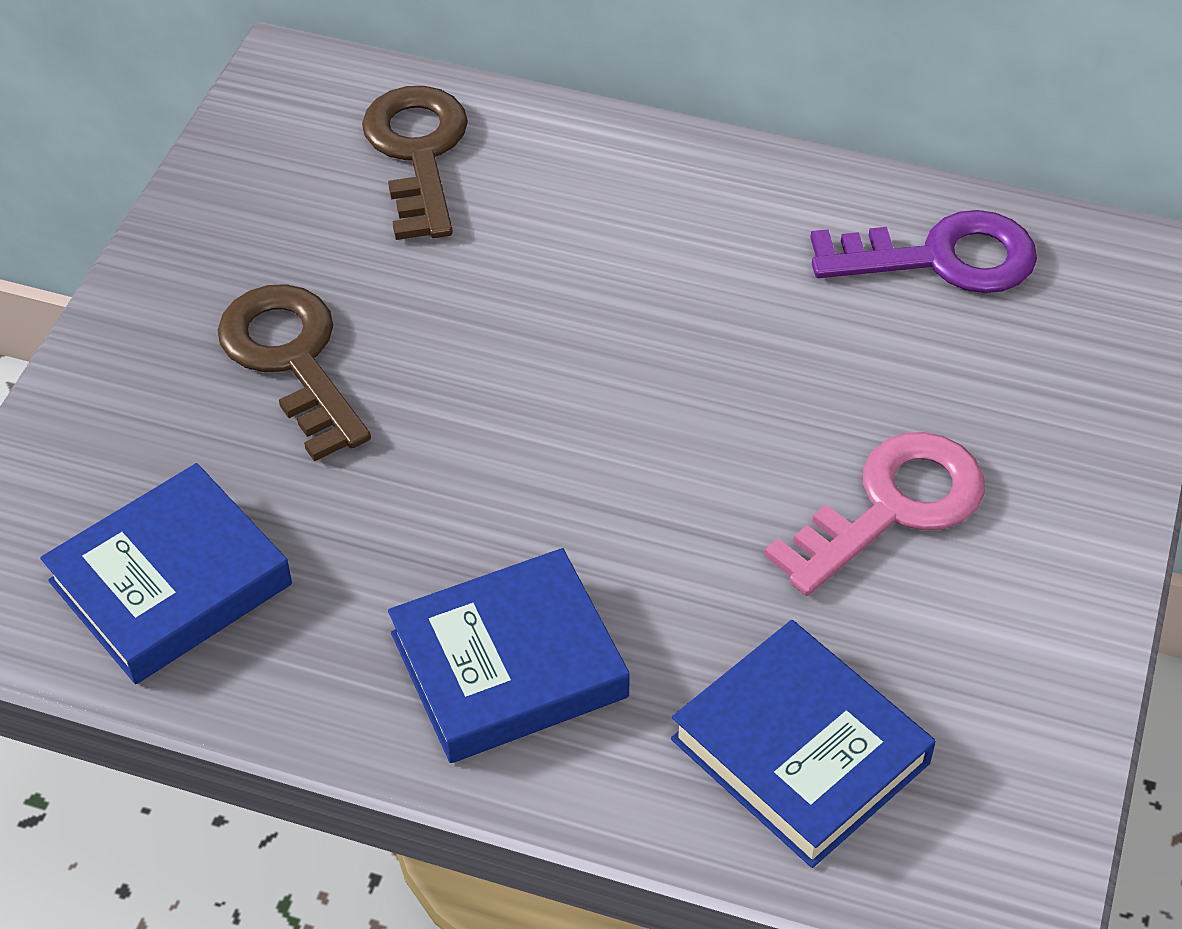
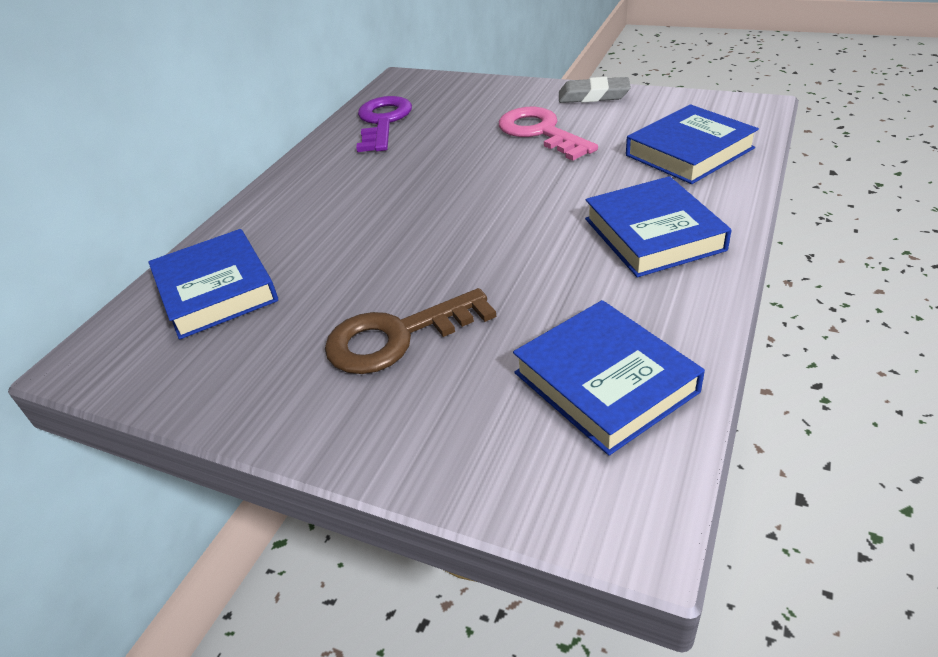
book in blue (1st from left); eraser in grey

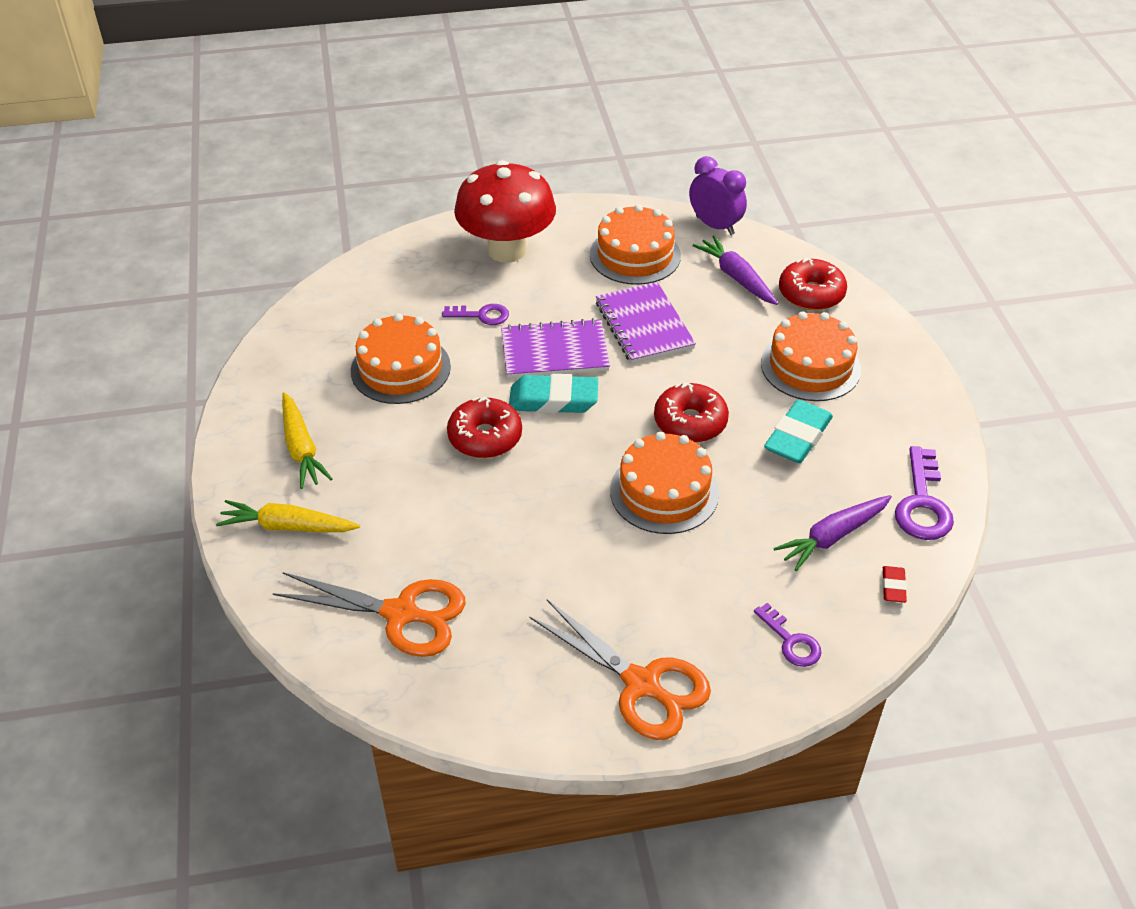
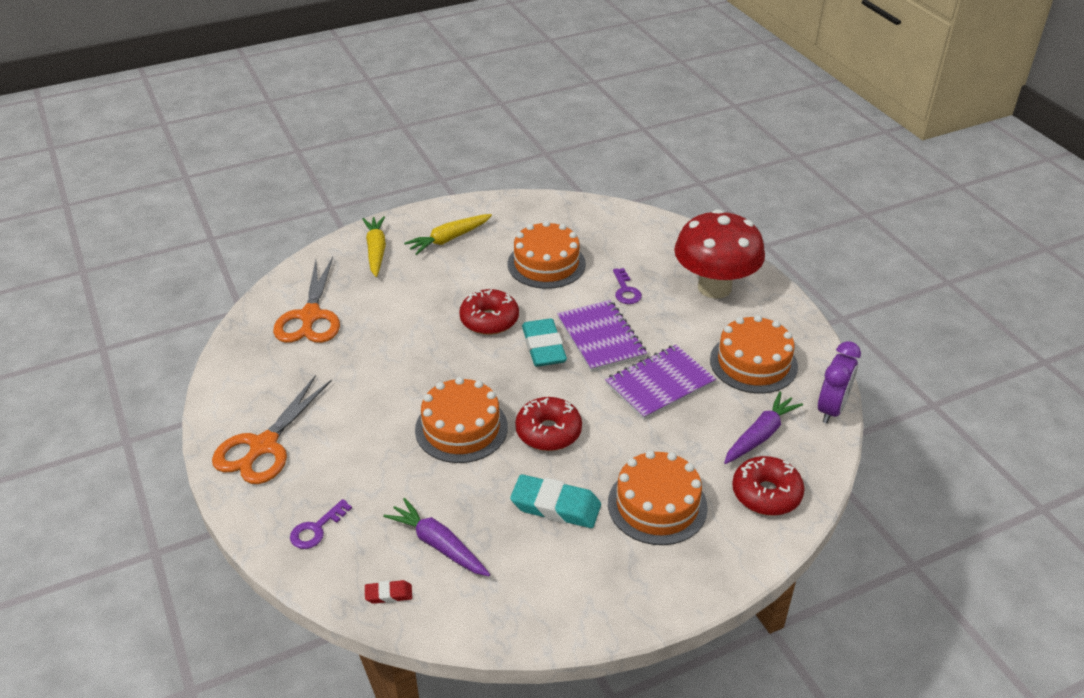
door key in royal purple (3rd from left in the first image)

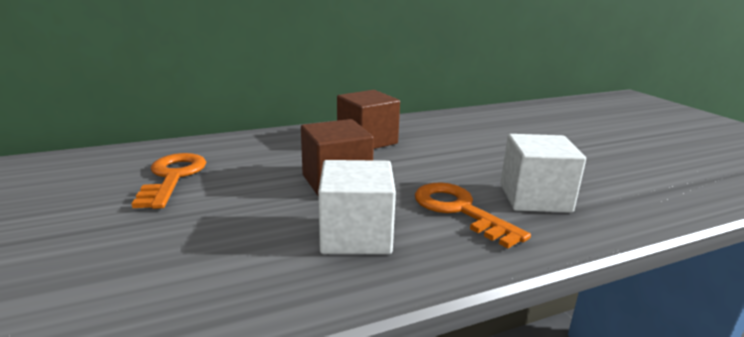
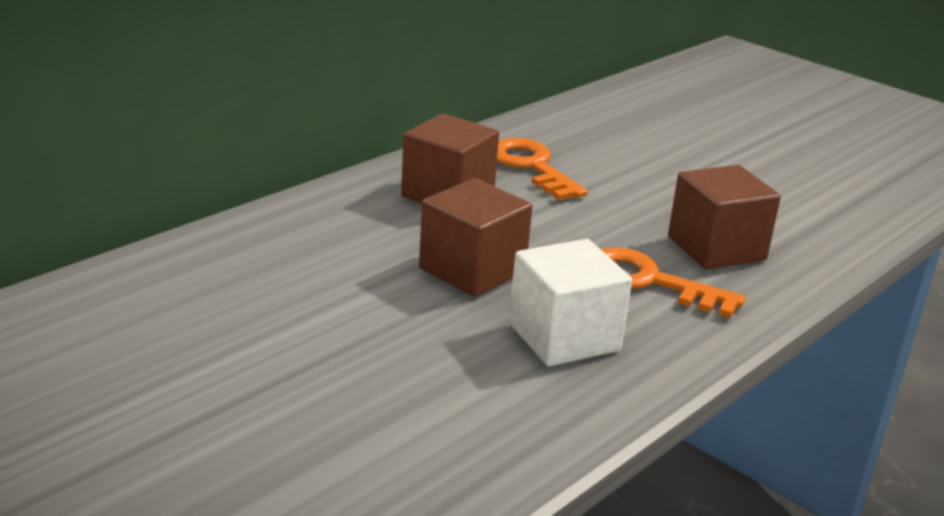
door key in orange (1st from left); solid cube in brown (3rd from left)

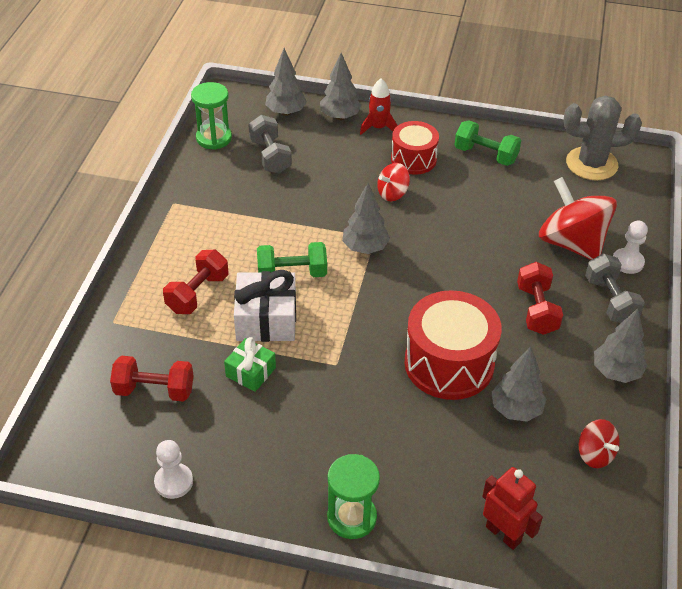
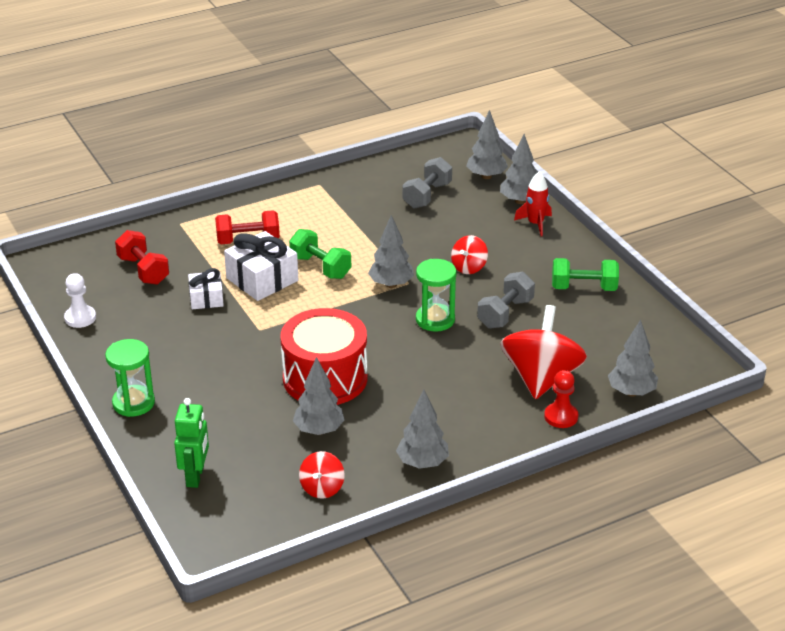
robot figure in green; present in snow-white (1st from left); sand timer in green (2nd from left); spinning top in scarlet (2nd from left); hand weight in grey (2nd from left); game pawn in scarlet; hand weight in green (2nd from left); fir tree in grey (6th from left); snare drum in scarlet (1st from left in the first image); hand weight in scarlet (3rd from left in the first image); saguaro cactus in grey

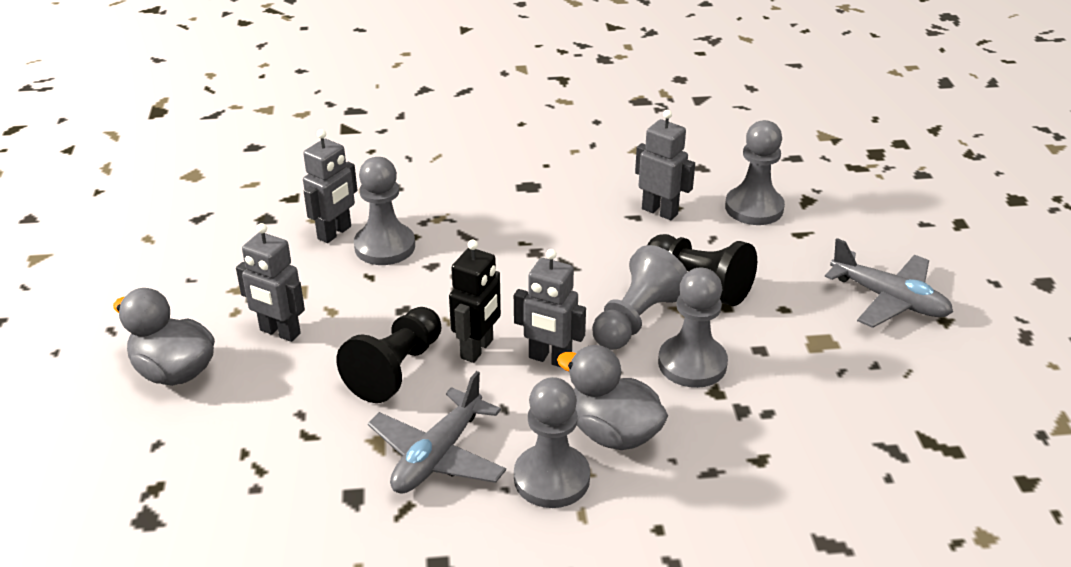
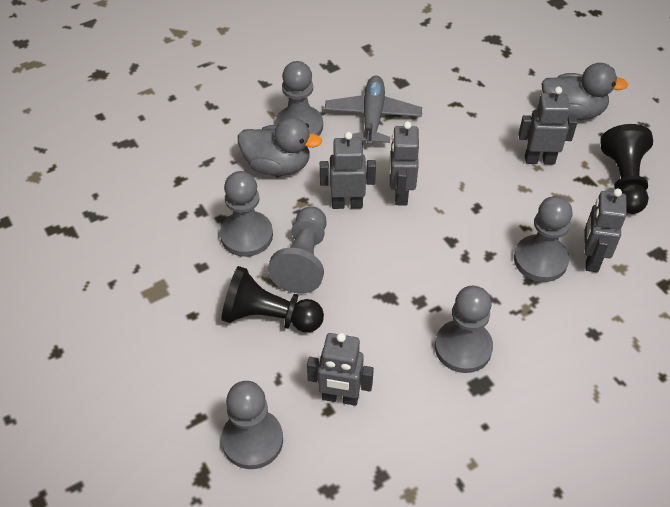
robot figure in grey (3rd from left); game pawn in grey (5th from left); game pawn in jet-black (2nd from left); toy plane in grey (2nd from left in the first image)

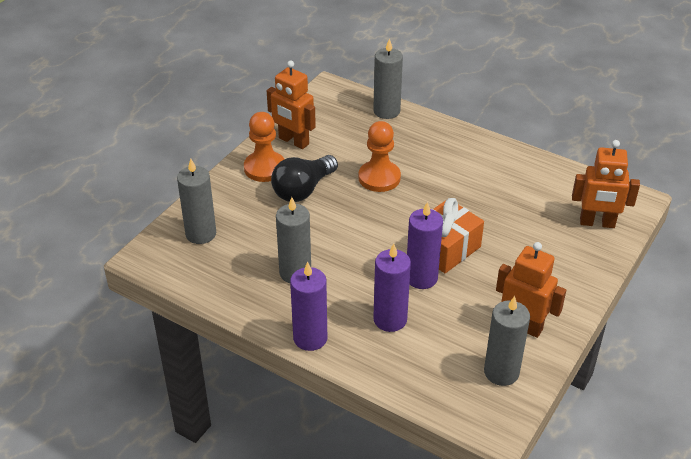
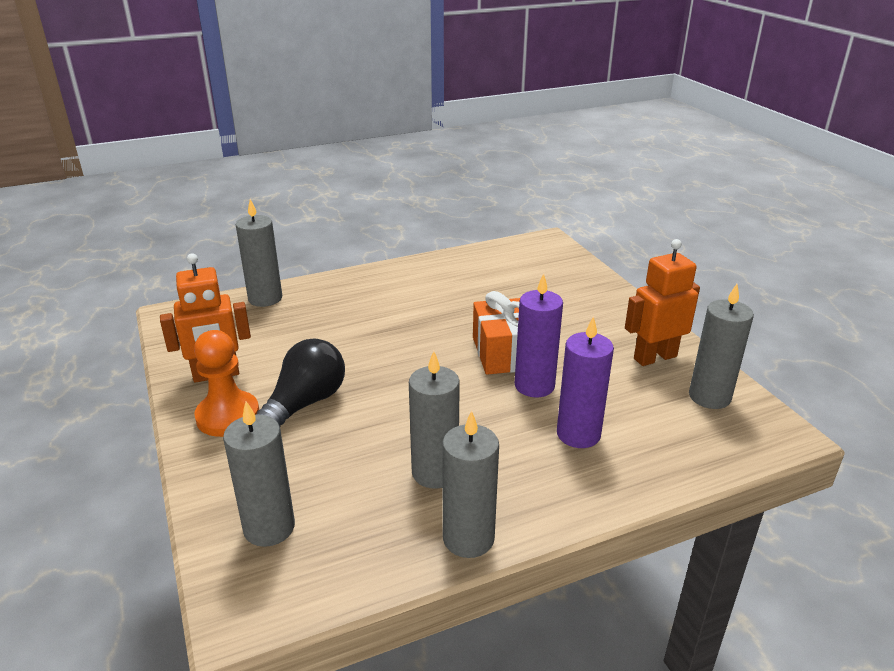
bulb in jet-black; pillar candle in grey (4th from left); pillar candle in royal purple (1st from left in the first image); game pawn in orange (2nd from left in the first image); robot figure in orange (3rd from left in the first image)

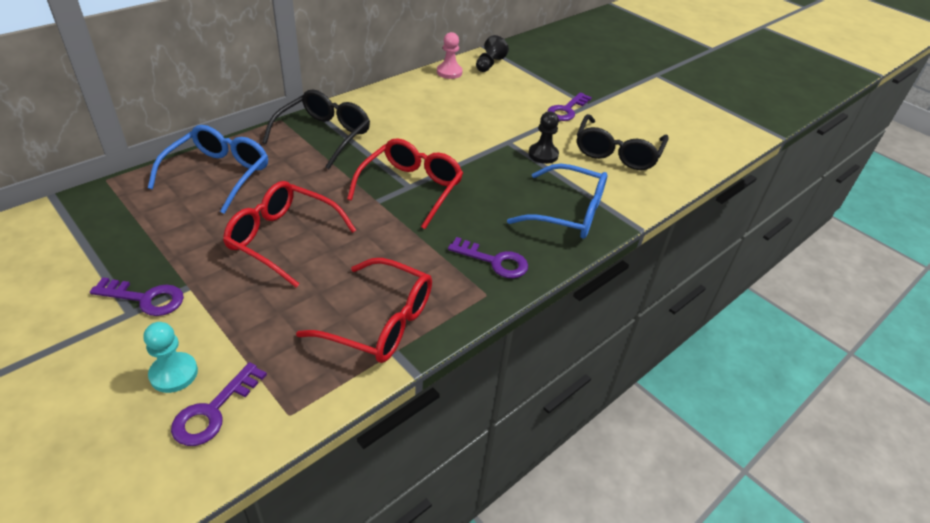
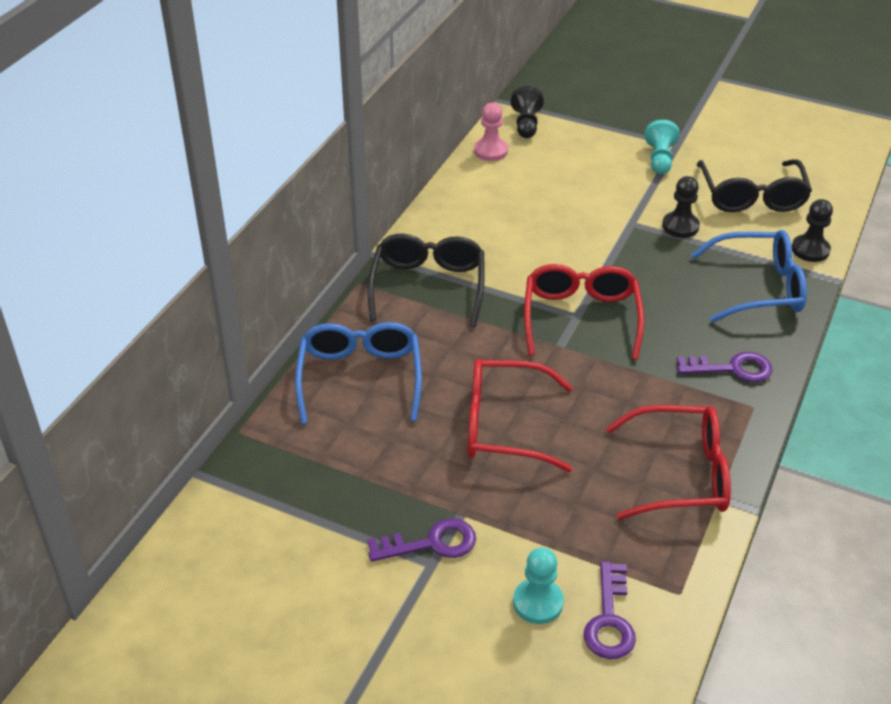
game pawn in aqua (2nd from left); game pawn in jet-black (3rd from left)

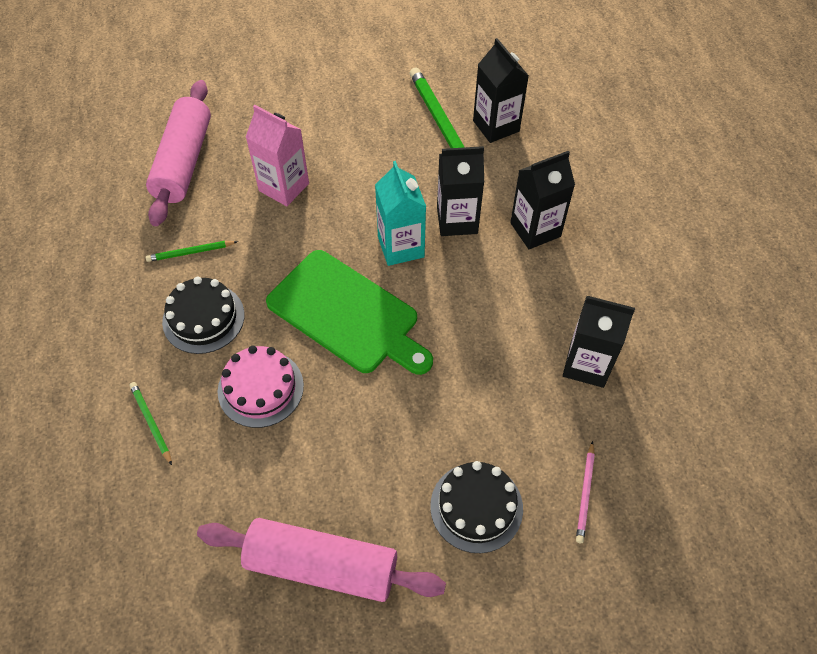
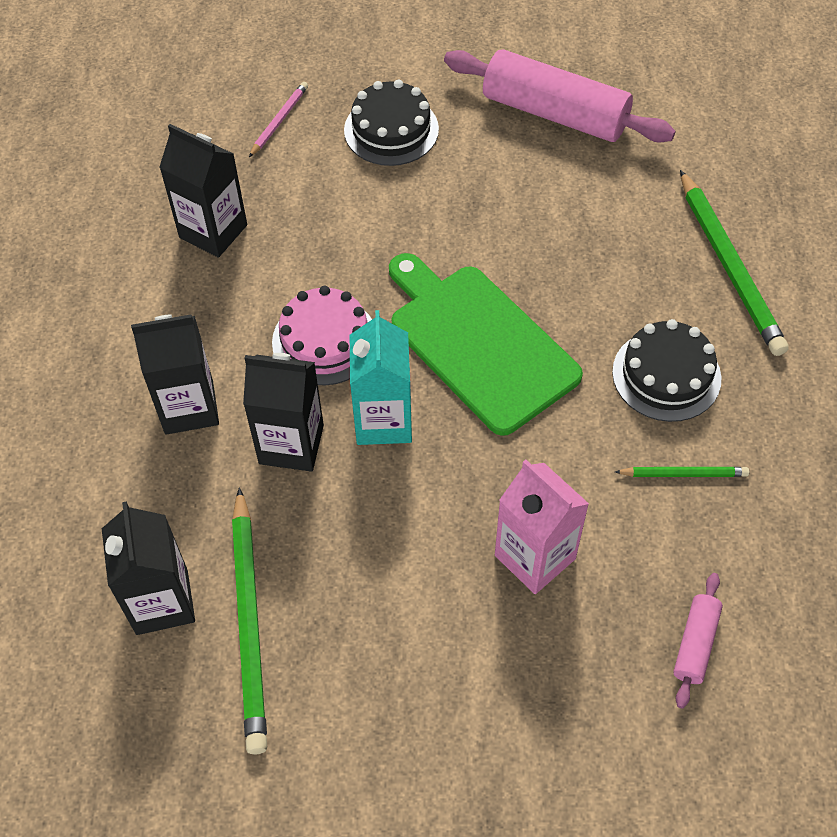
cake in rosy; dough roller in rosy (2nd from left); lead pencil in green (3rd from left)

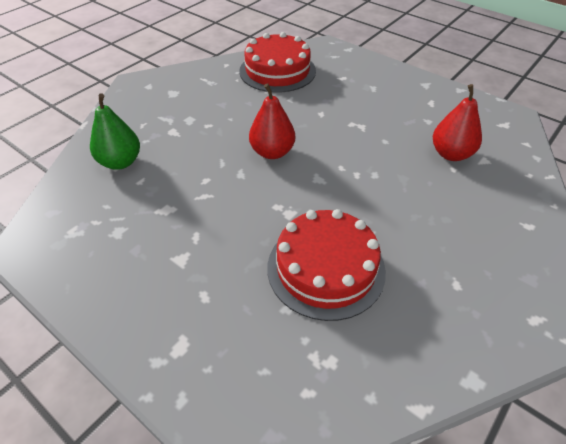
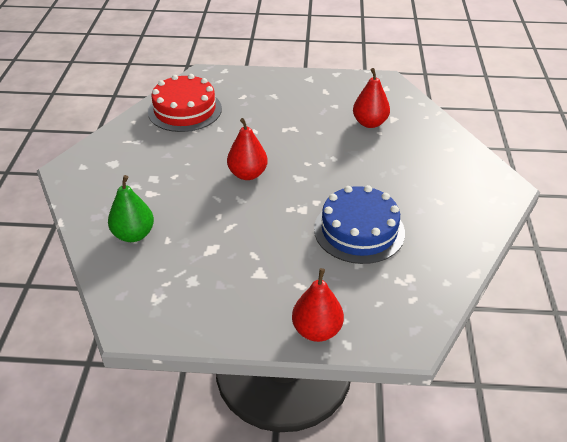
pear in scarlet (2nd from left); cake in blue

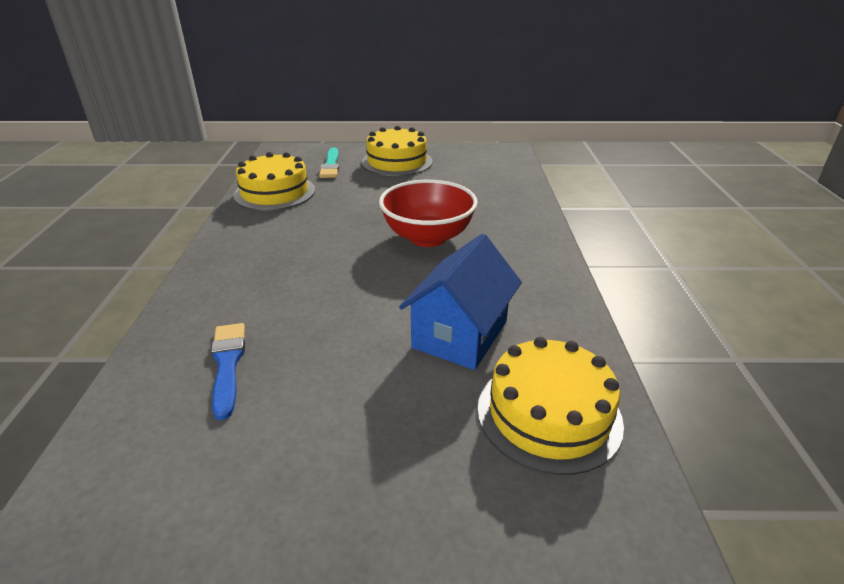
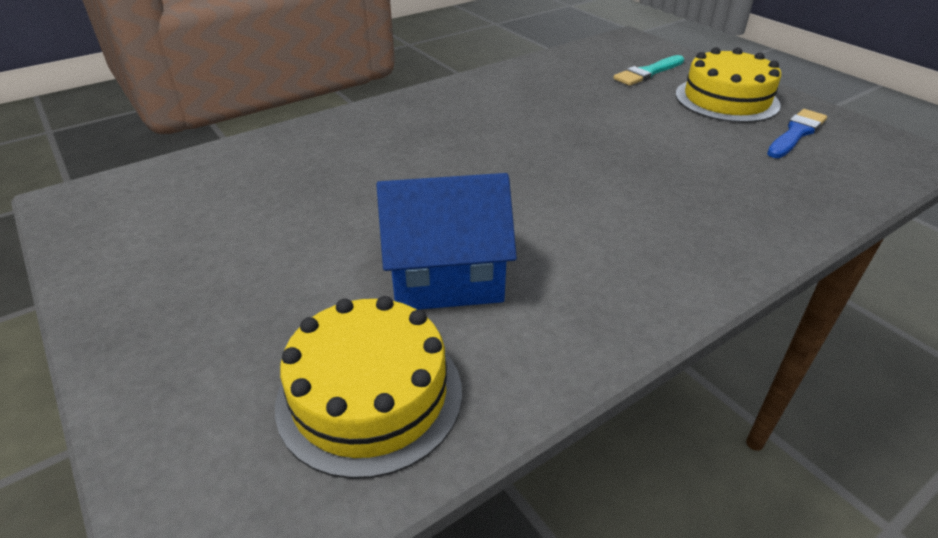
paintbrush in blue; cake in golden (1st from left in the first image); bowl in scarlet

